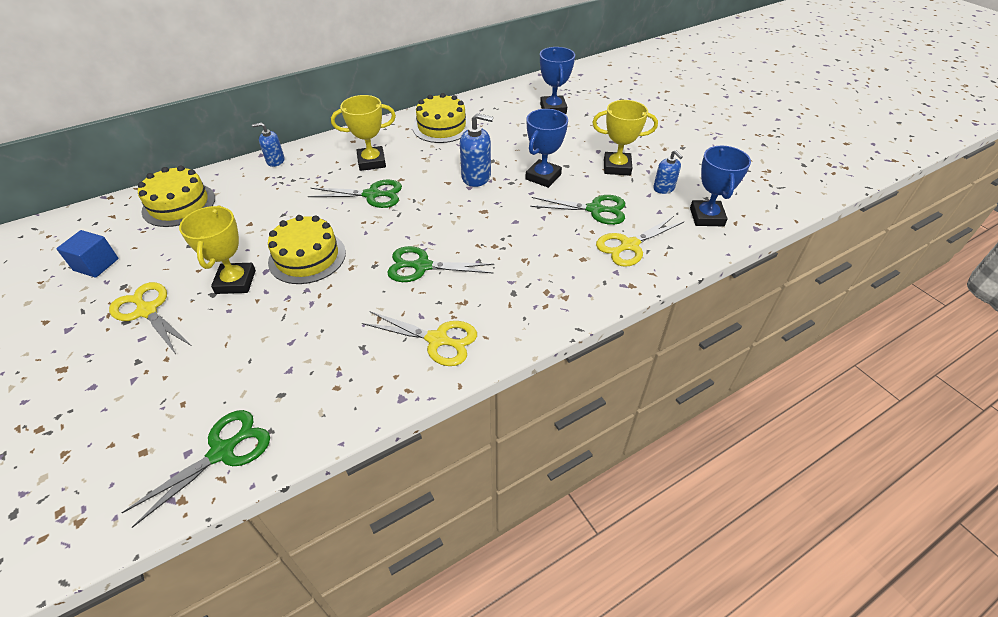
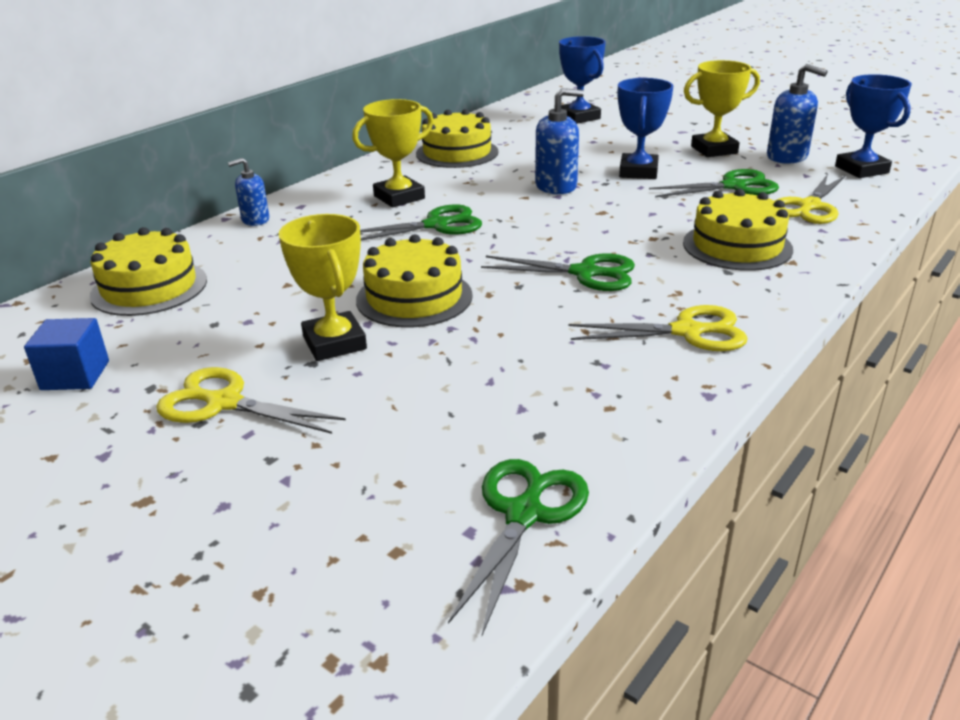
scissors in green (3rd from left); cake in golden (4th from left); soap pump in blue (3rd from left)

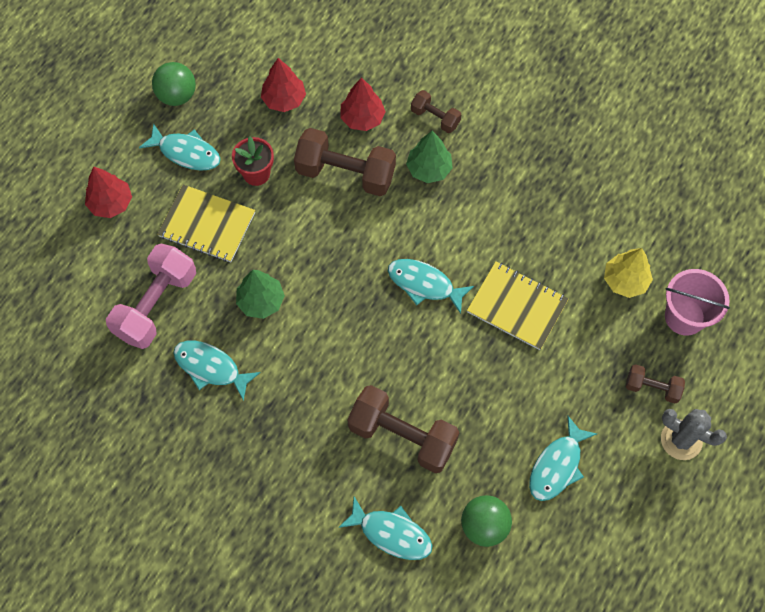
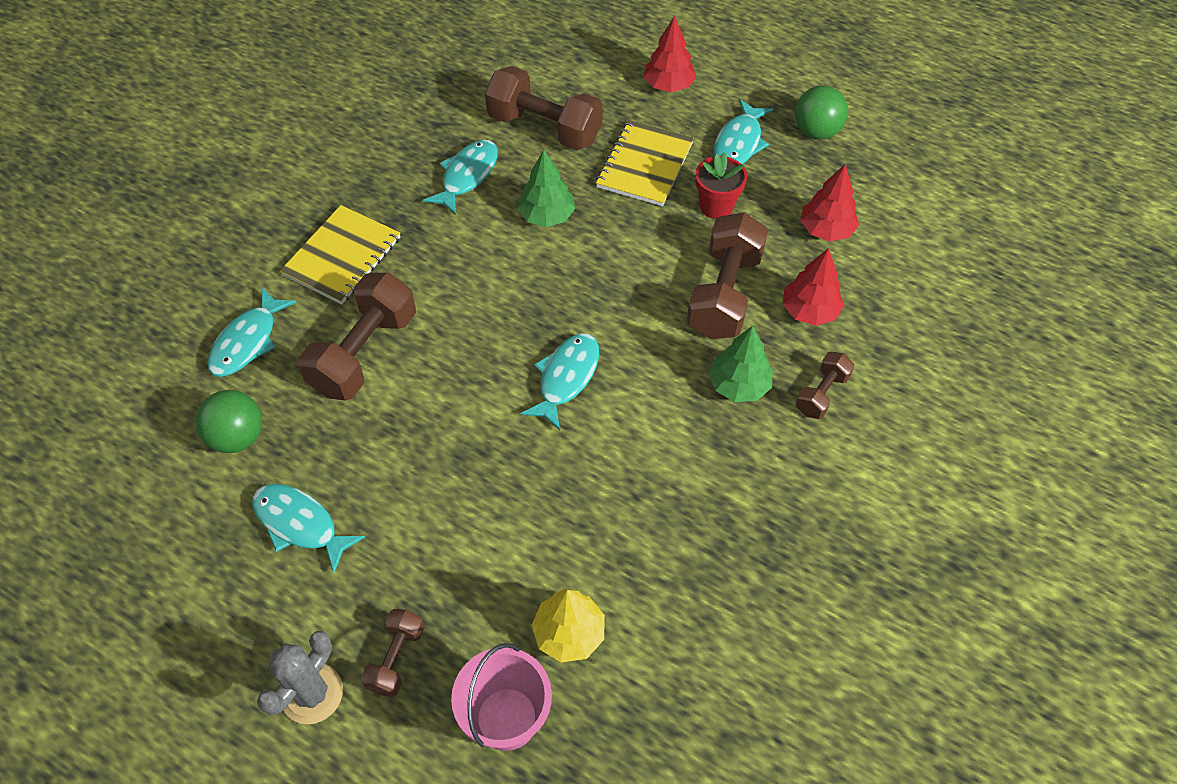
exercise book in golden (1st from left); hand weight in brown (3rd from left)

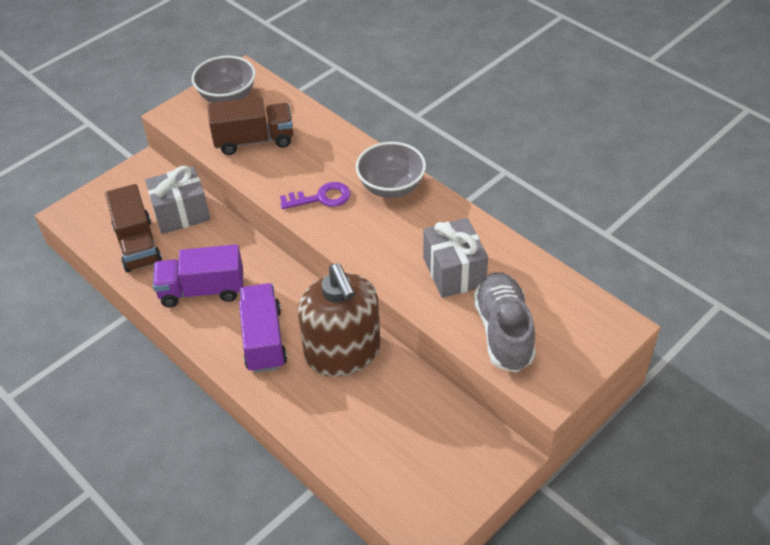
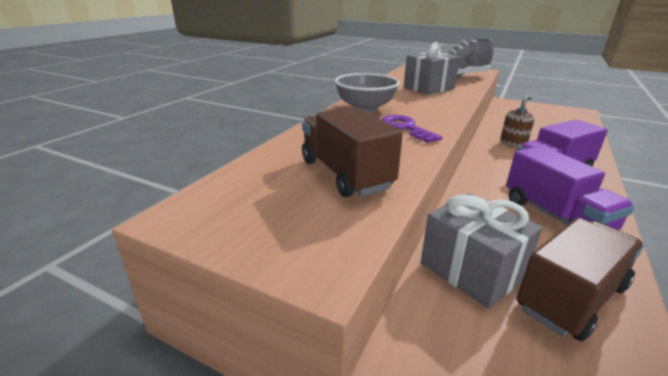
soap pump in brown; bowl in grey (1st from left in the first image)

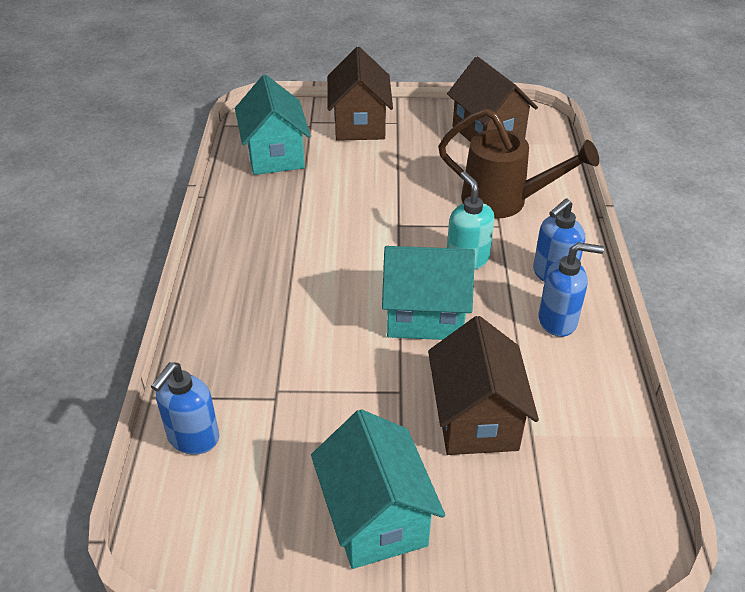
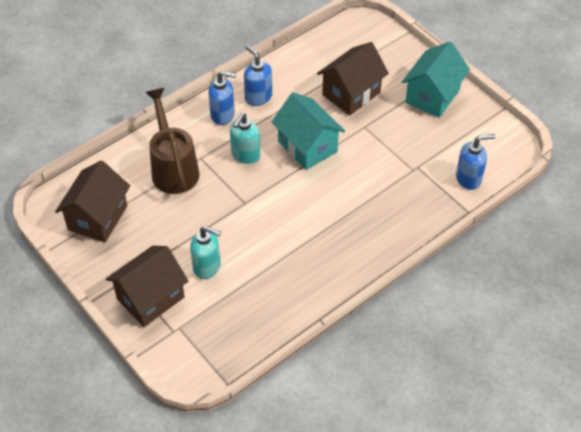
soap pump in aqua (1st from left); cottage in aqua (1st from left in the first image)

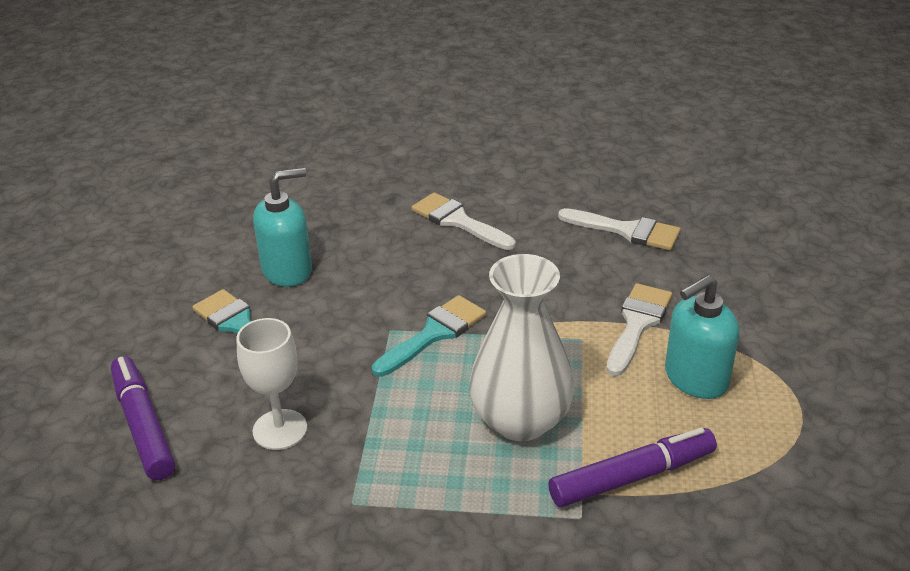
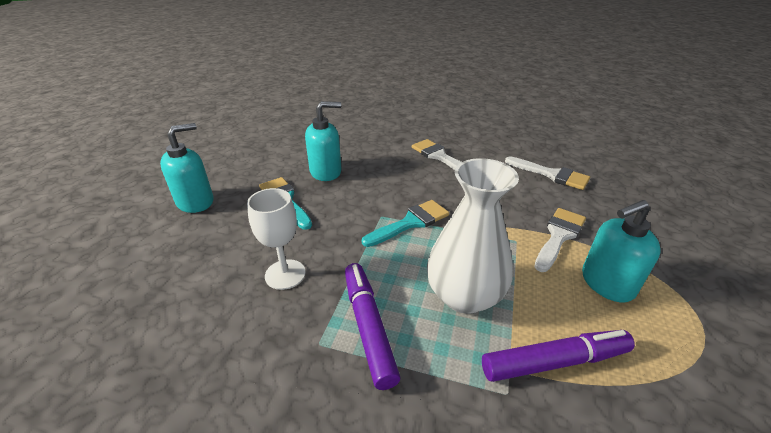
soap pump in aqua (1st from left); marker in royal purple (1st from left)

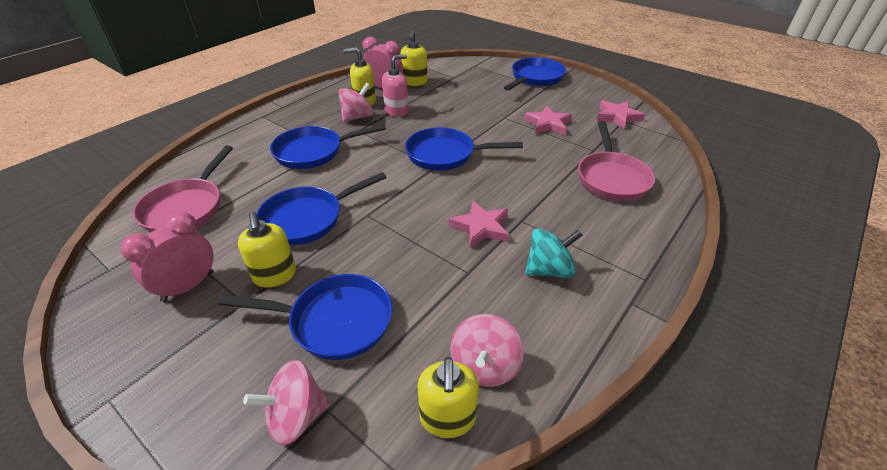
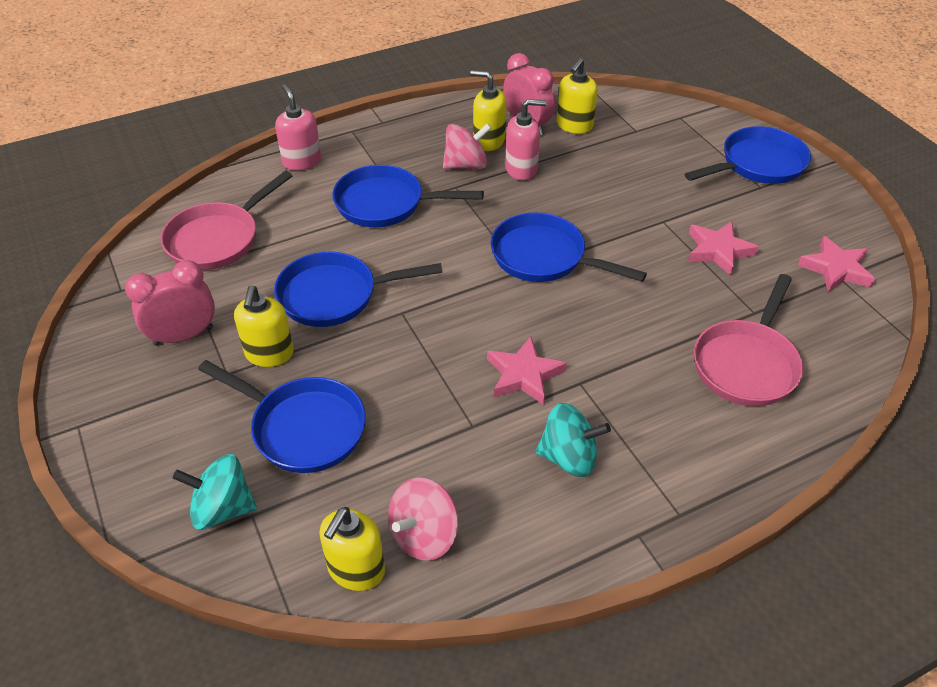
spinning top in aqua (1st from left); soap pump in rosy (1st from left)

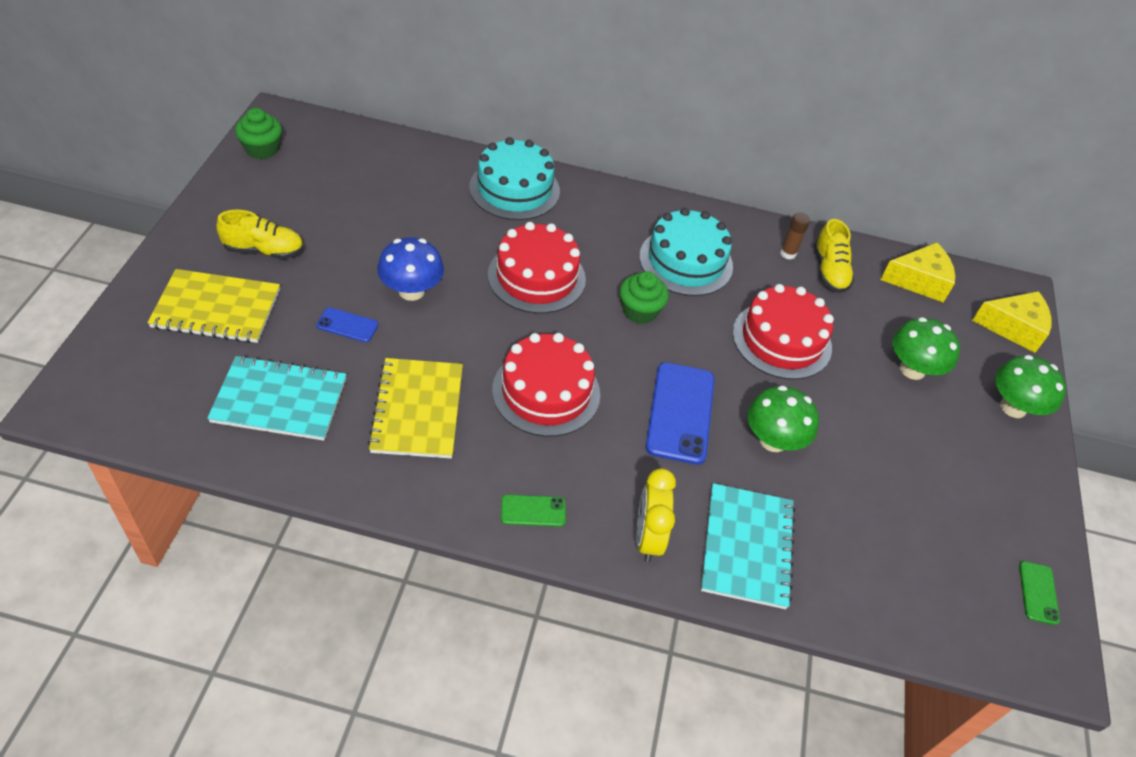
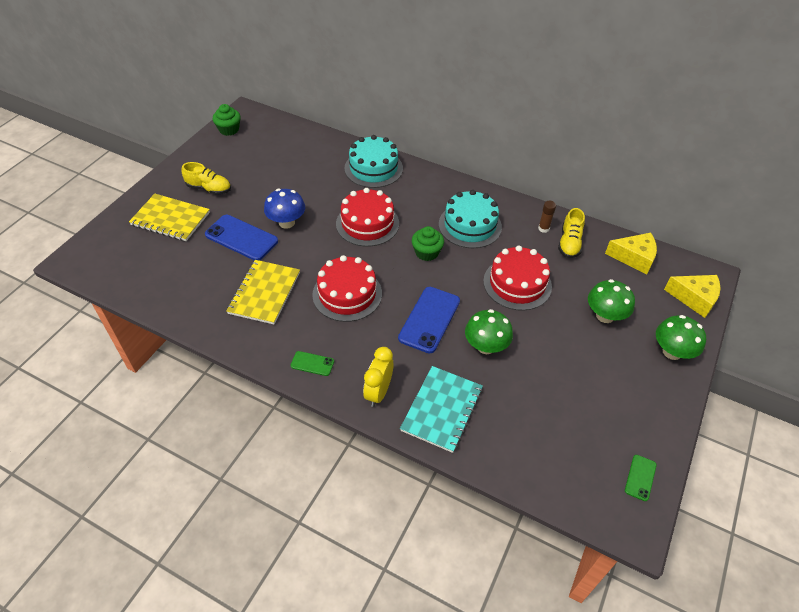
phone in blue (1st from left); exercise book in aqua (1st from left in the first image)

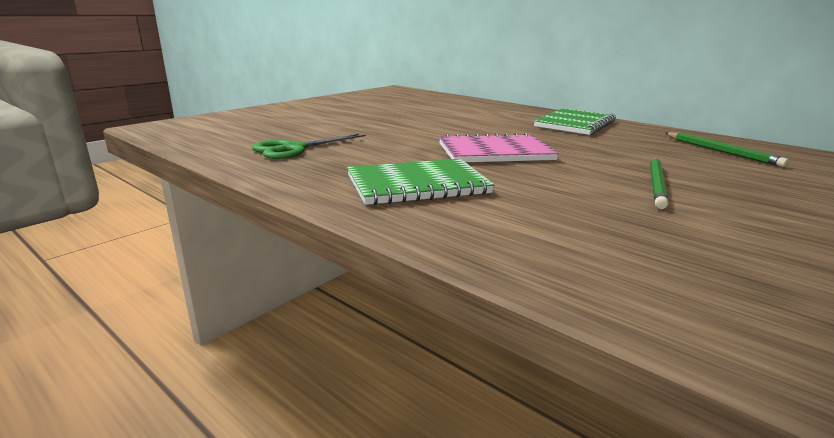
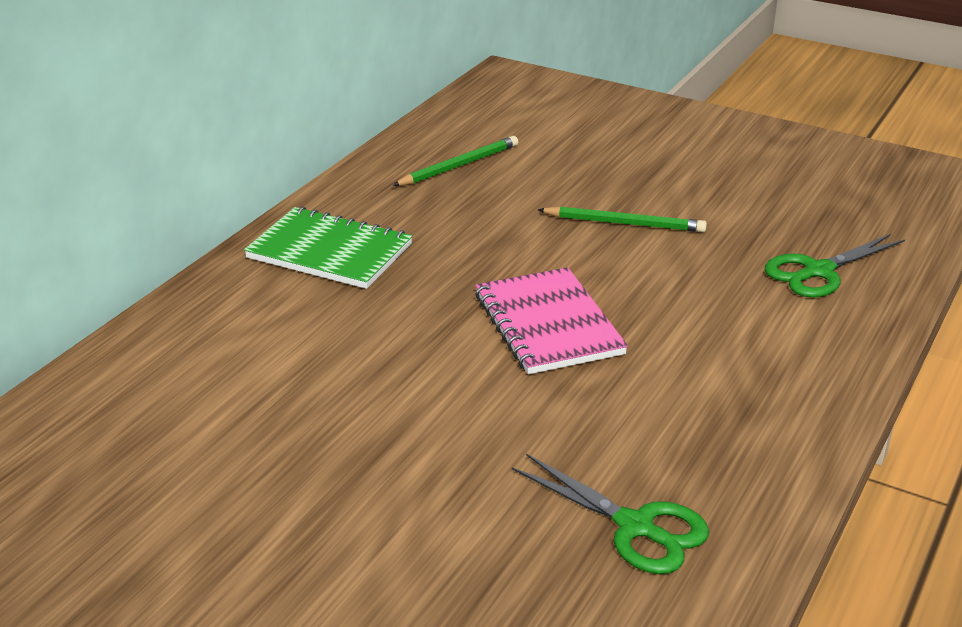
scissors in green (2nd from left); exercise book in green (1st from left in the first image)

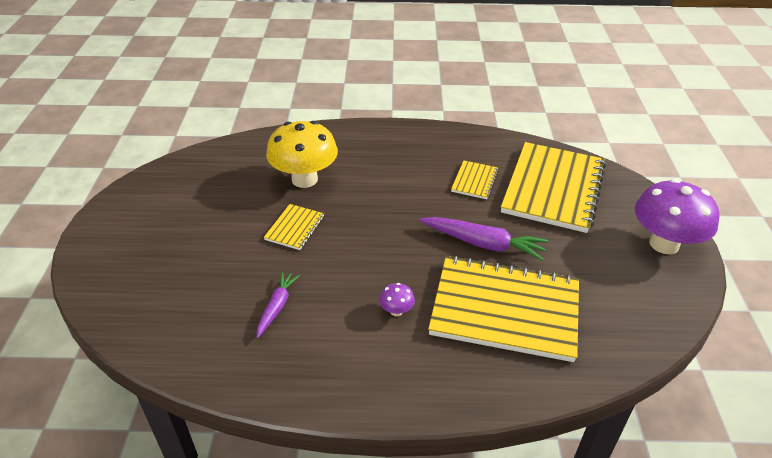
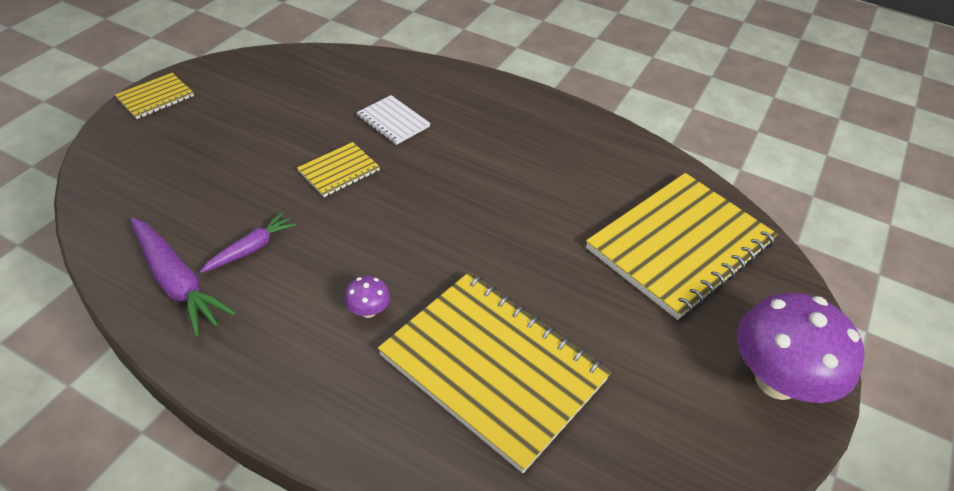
exercise book in golden (1st from left); root vegetable in royal purple (1st from left); exercise book in snow-white

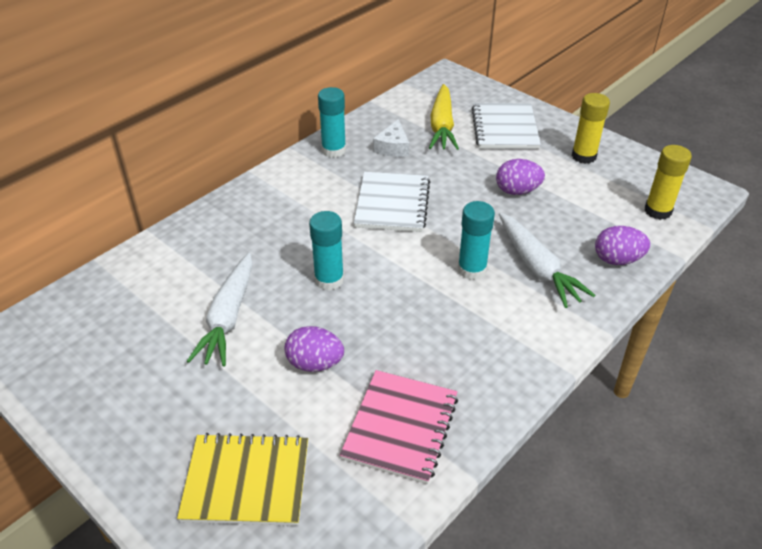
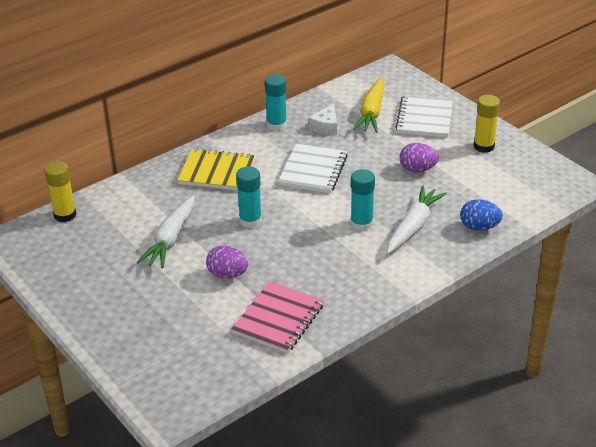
stick of glue in golden (1st from left); exercise book in golden; root vegetable in snow-white (2nd from left); egg in blue

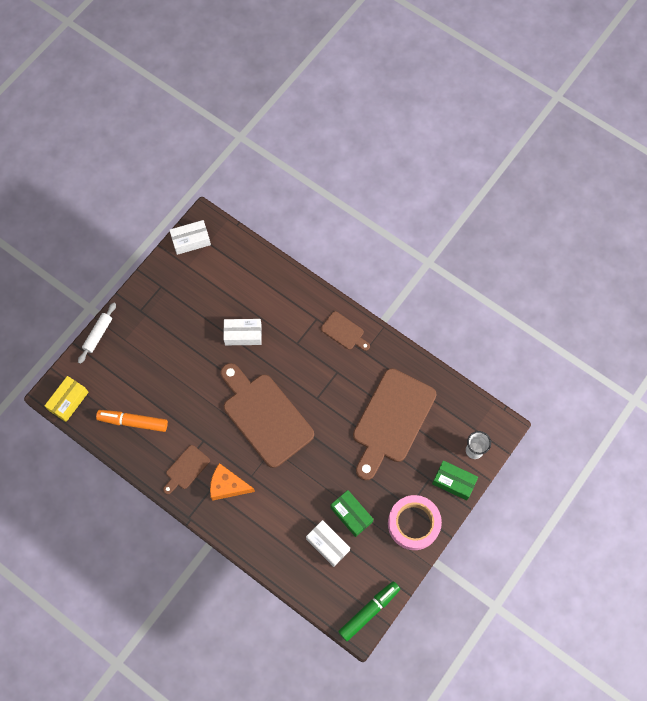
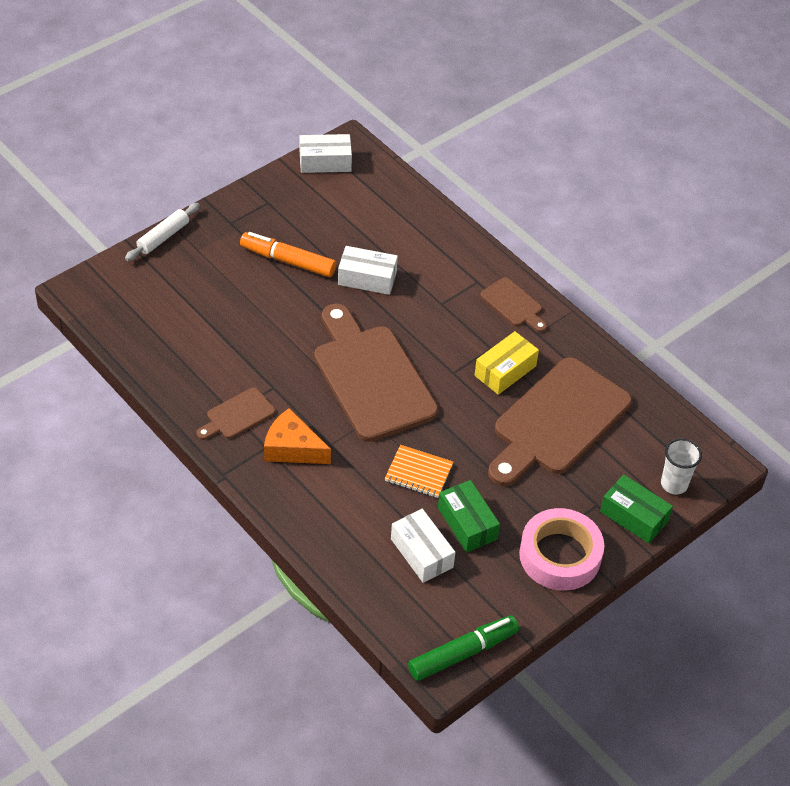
marker in orange; exercise book in orange; box in golden

